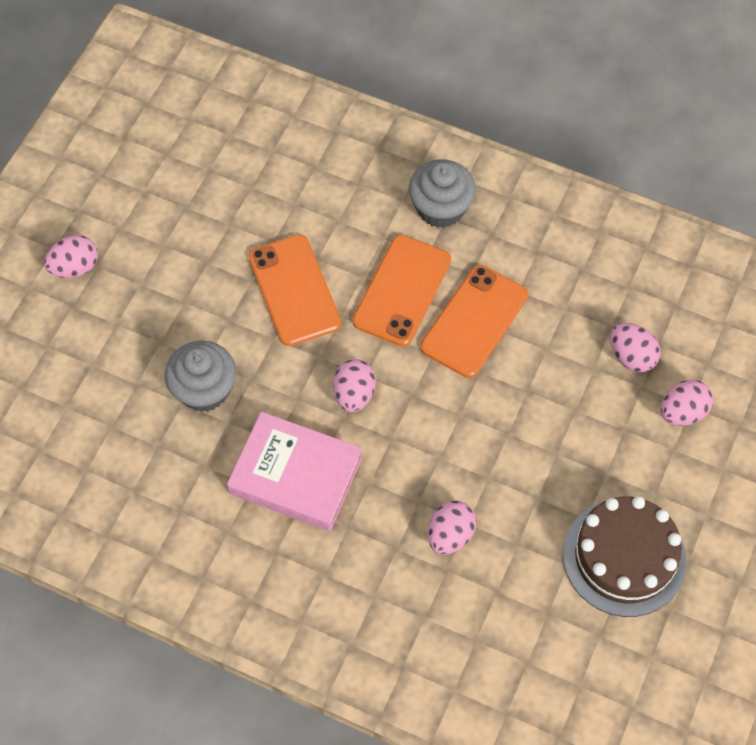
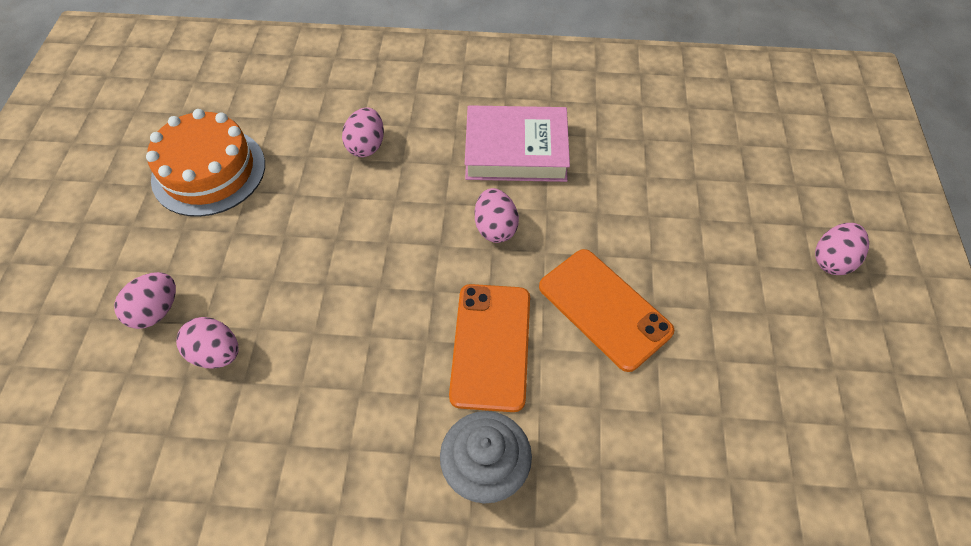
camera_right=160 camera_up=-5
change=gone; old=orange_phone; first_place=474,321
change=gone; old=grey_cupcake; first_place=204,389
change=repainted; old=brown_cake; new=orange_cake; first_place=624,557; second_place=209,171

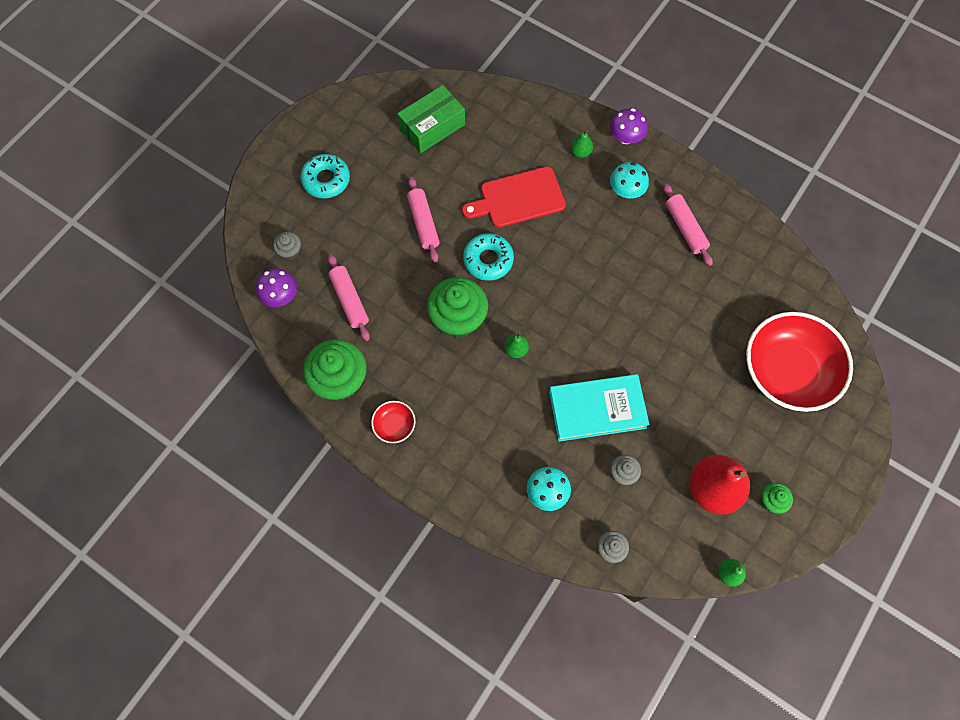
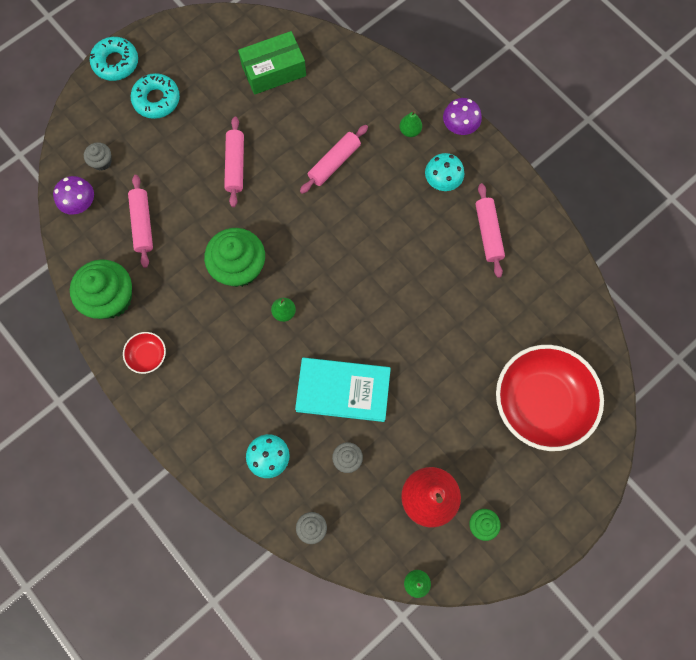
camera_right=15 camera_up=5
change=swapped; old=red_cutting_board; new=pink_rolling_pin; first_place=518,198; second_place=334,163
change=shifted; old=turquoise_donut; first_place=488,260; second_place=116,63

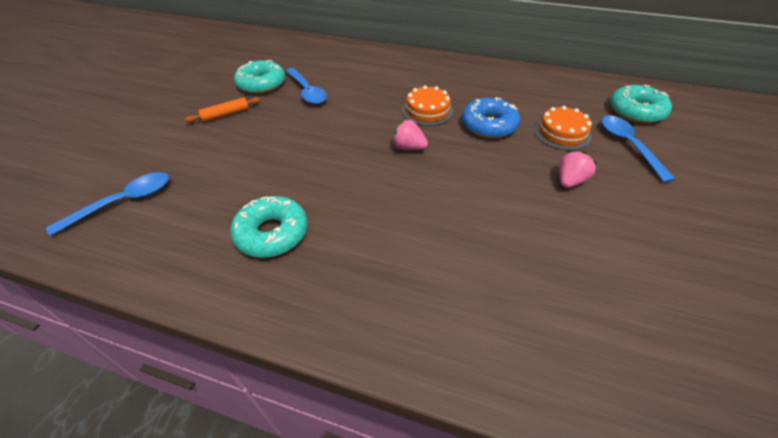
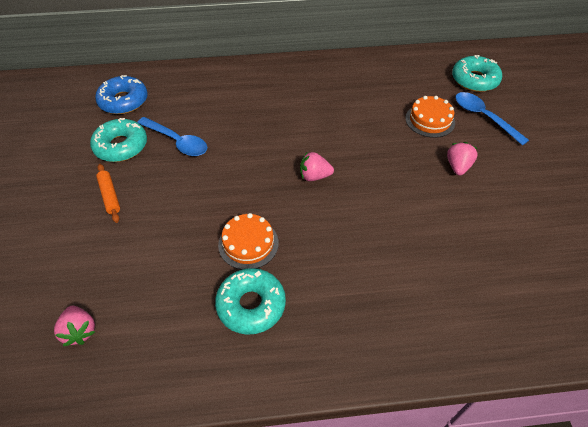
camera_right=-25 camera_up=5
change=shifted; old=orange_cake; first_place=427,111; second_place=248,243
change=rotated; old=orange_rolling_pin; first_place=225,115; second_place=110,196; degrees=-60
change=shifted; old=blue_donut; first_place=489,125; second_place=123,101
change=swapped; old=blue_spoon; new=pink_strawberry; first_place=123,202; second_place=80,331

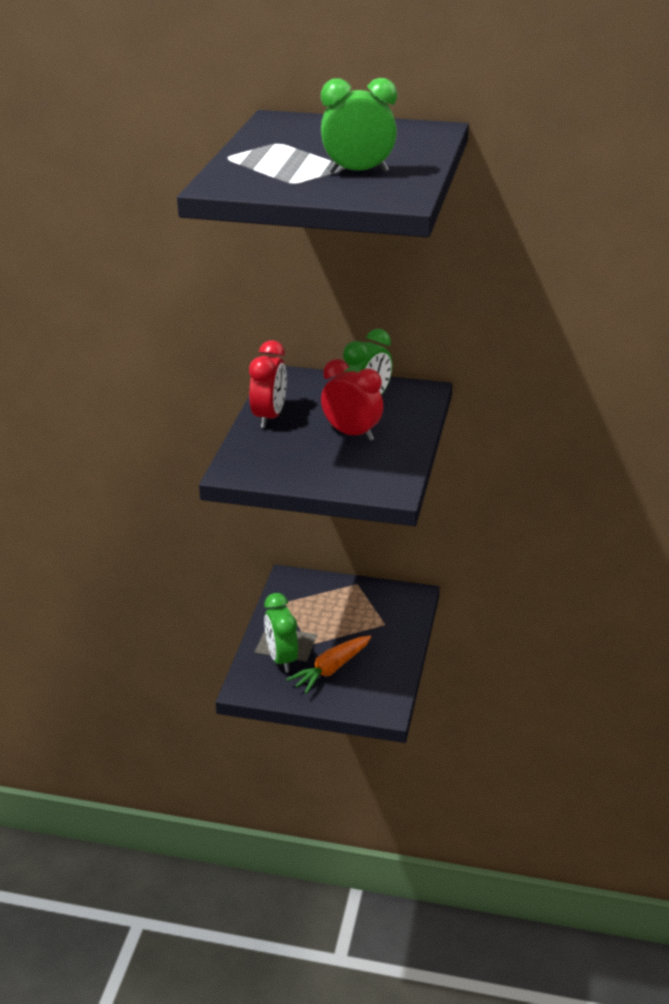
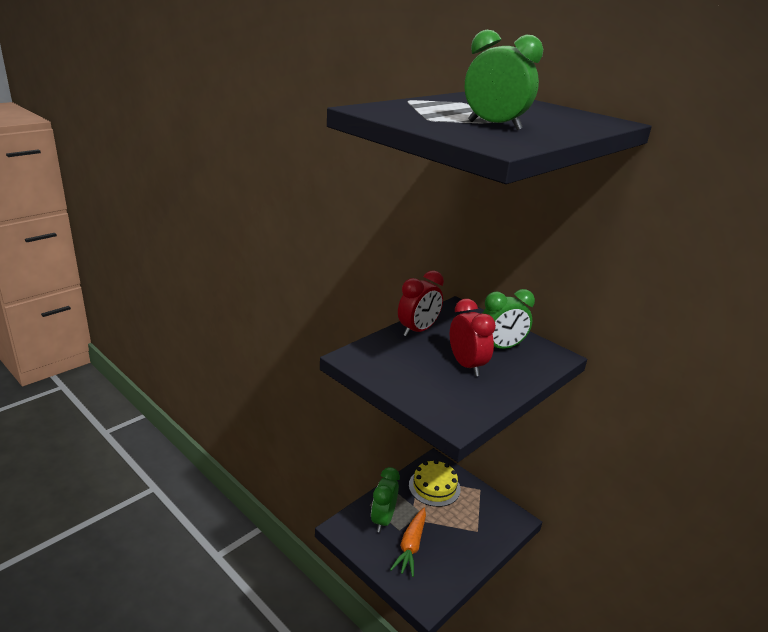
camera_right=30 camera_up=-5
change=rotated; old=orange_carrot; first_place=331,669; second_place=411,546; degrees=-60
change=new; new=yellow_cake; second_place=434,487

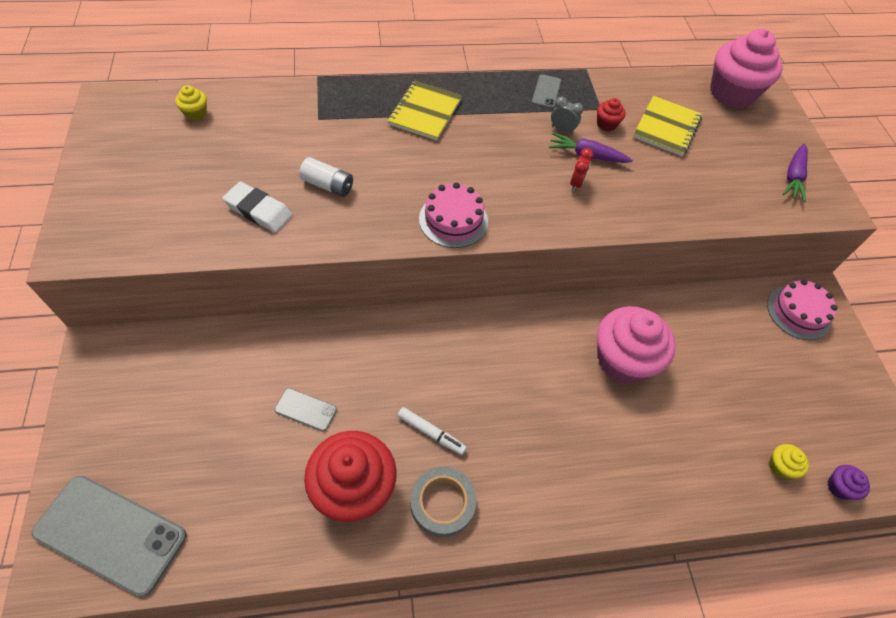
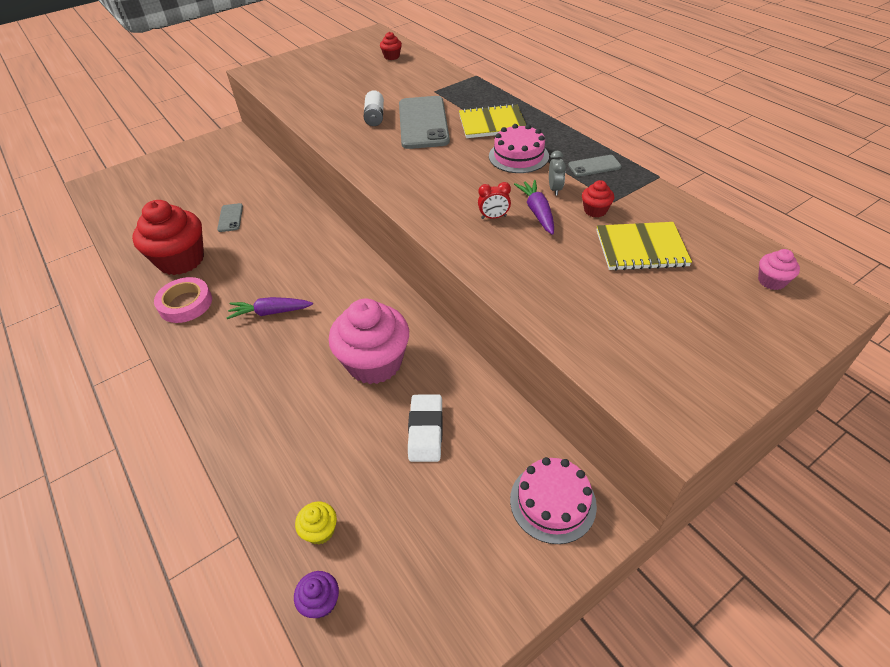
camera_right=70 camera_up=-10
change=scaled; old=pink_cupcake; first_place=731,93; second_place=771,281; factor=0.42
change=repainted; old=yellow_cupcake; new=red_cupcake; first_place=195,113; second_place=392,56
change=shifted; old=purple_carrot; first_place=793,177; second_place=270,312
change=shifted; old=white_eraser; first_place=258,210; second_place=426,430
change=shifted; old=pink_cake; first_place=453,220; second_place=518,156
change=gone; old=white_marker; first_place=431,433
change=repainted; old=grey_tape; new=pink_tape; first_place=442,503; second_place=185,303
change=shifted; old=grey_phone; first_place=111,534; second_place=423,123

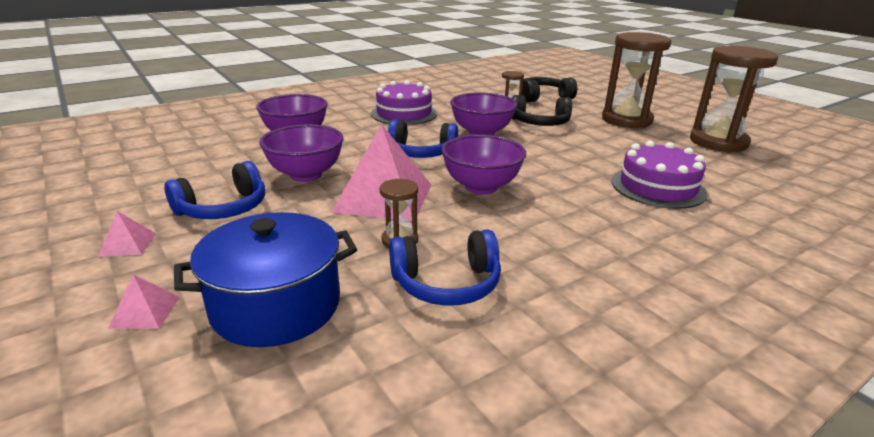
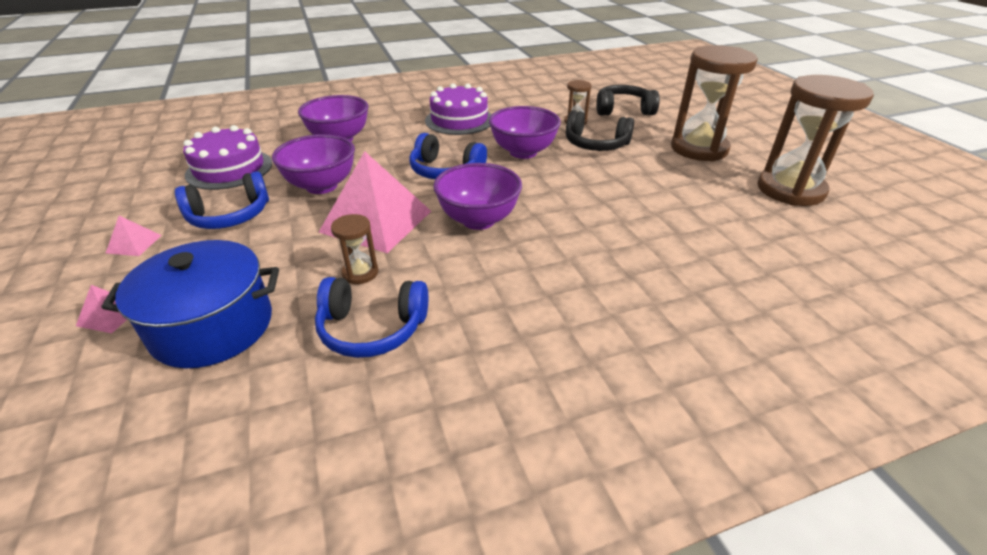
camera_right=15 camera_up=10
change=shifted; old=purple_cake; first_place=657,187; second_place=229,169

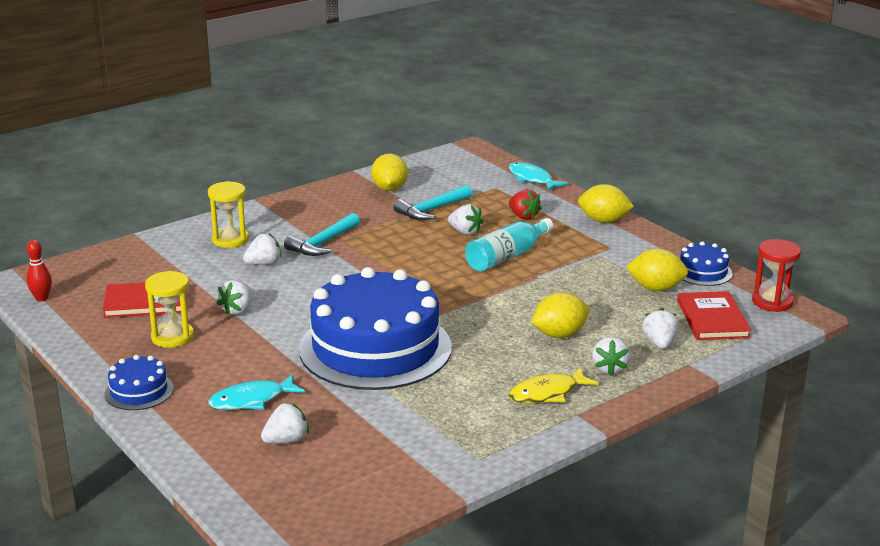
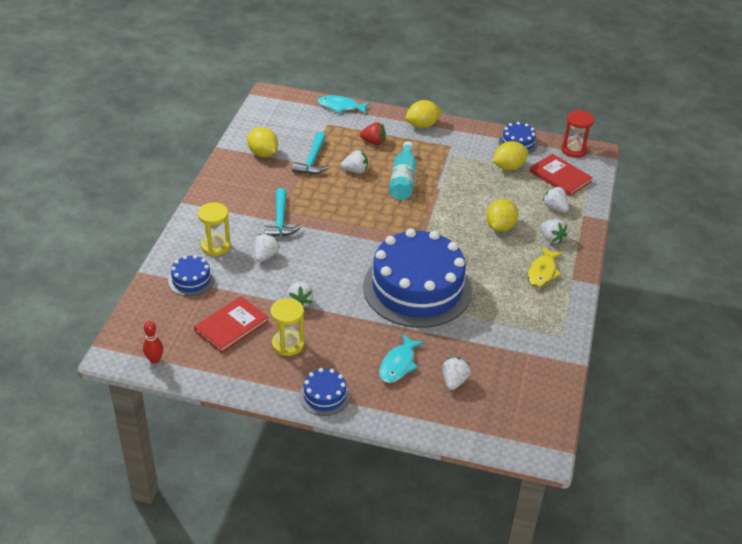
camera_right=-40 camera_up=15
change=new; new=blue_cake; second_place=191,280

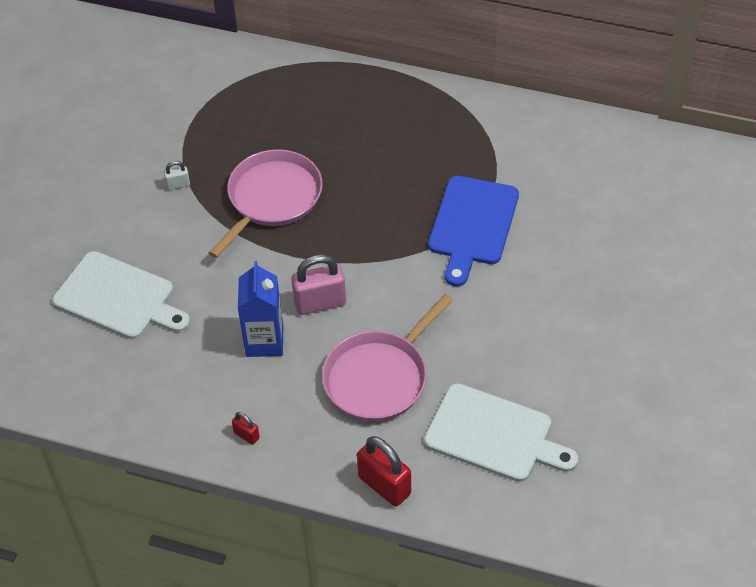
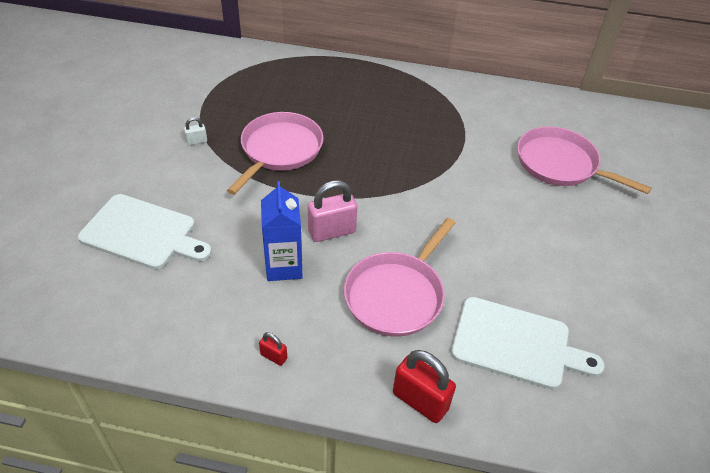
camera_right=-10 camera_up=-5
change=gone; old=blue_cutting_board; first_place=472,225
change=new; new=pink_pan; second_place=560,164

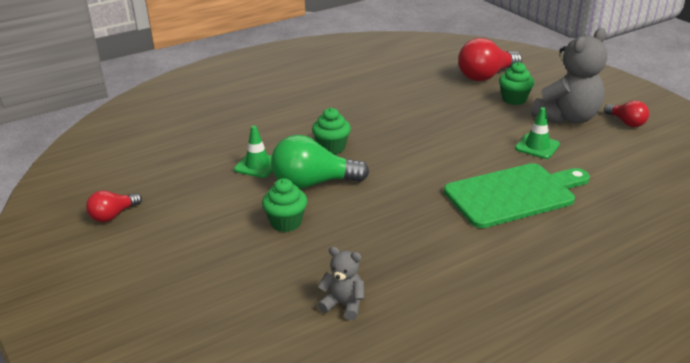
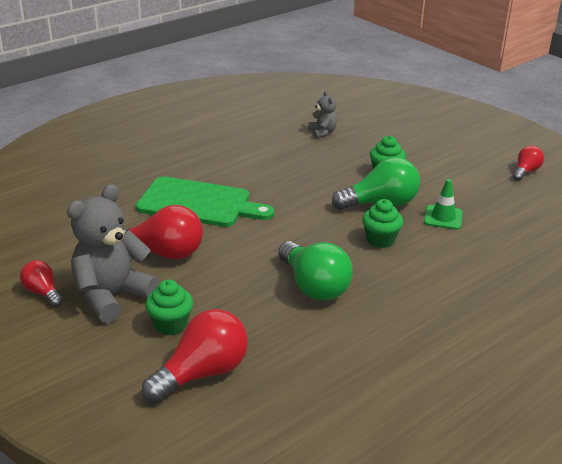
camera_right=170 camera_up=0
change=swapped; old=green_traffic_cone; new=red_light_bulb; first_place=537,146; second_place=162,253
change=rotated; old=green_cutting_board; first_place=514,194; second_place=199,203; degrees=-135
change=rotated; old=grey_teddy_bear; first_place=343,304; second_place=322,133; degrees=-120
change=new; new=green_light_bulb; second_place=314,286

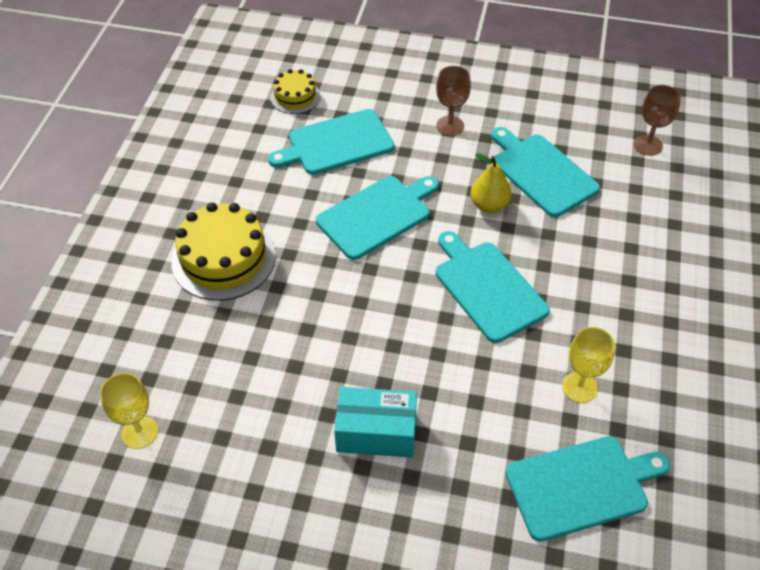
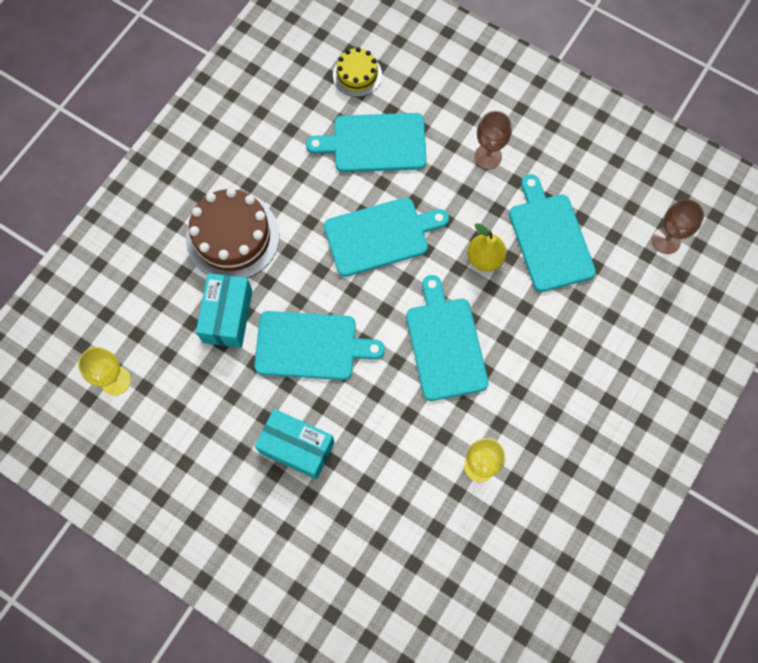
camera_right=20 camera_up=20
change=repainted; old=yellow_cake; new=brown_cake; first_place=223,258; second_place=232,237
change=shifted; old=turquoise_cutting_board; first_place=581,486; second_place=311,345
change=new; new=turquoise_box; second_place=227,316

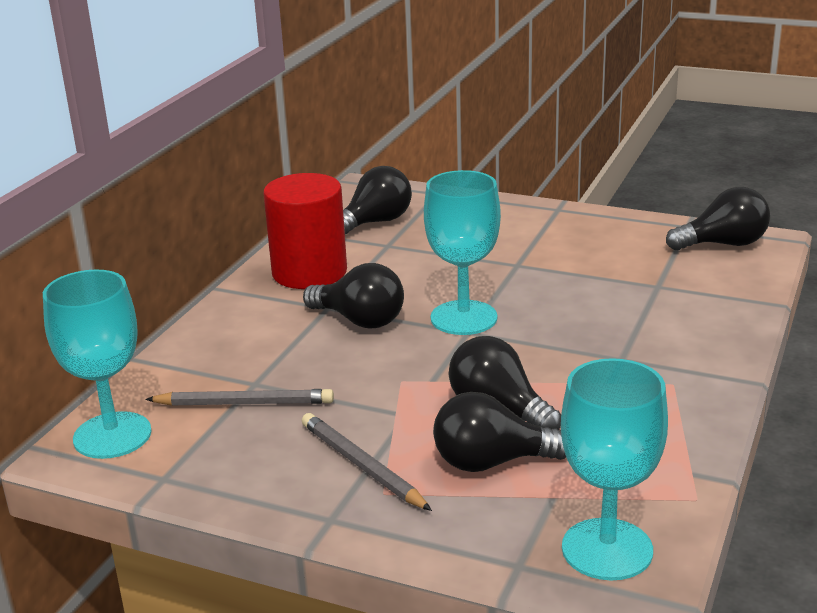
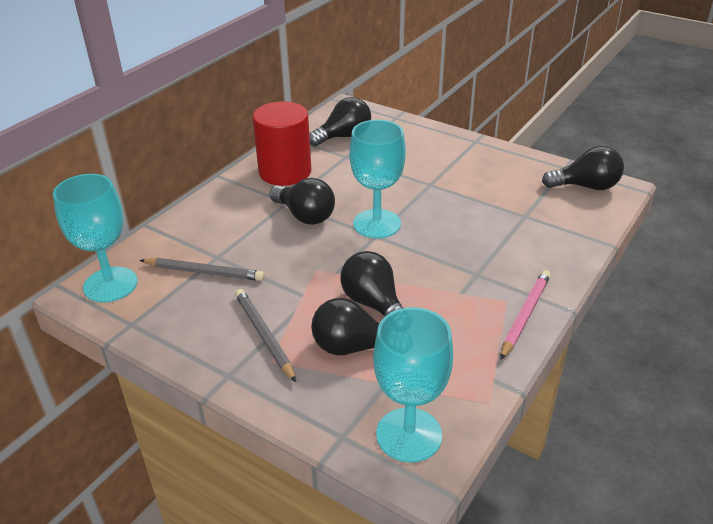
camera_right=10 camera_up=10
change=new; new=pink_pencil; second_place=525,315

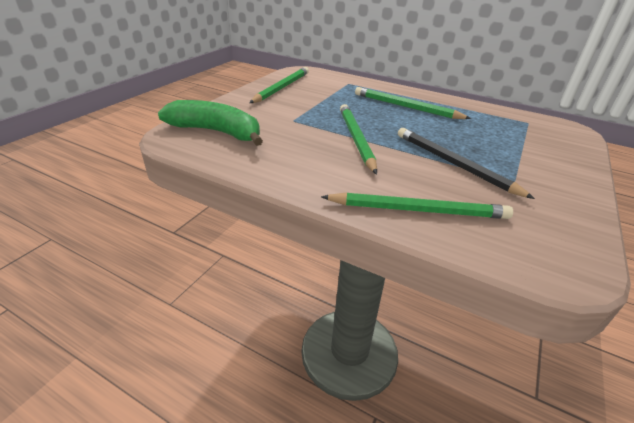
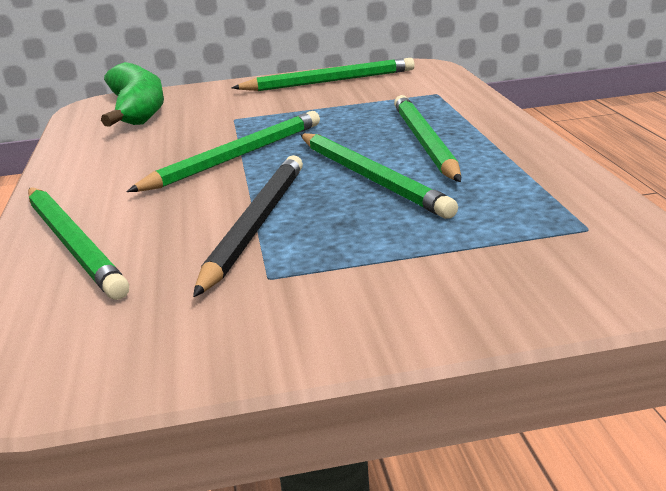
camera_right=55 camera_up=-10
change=new; new=green_pencil; second_place=369,177

